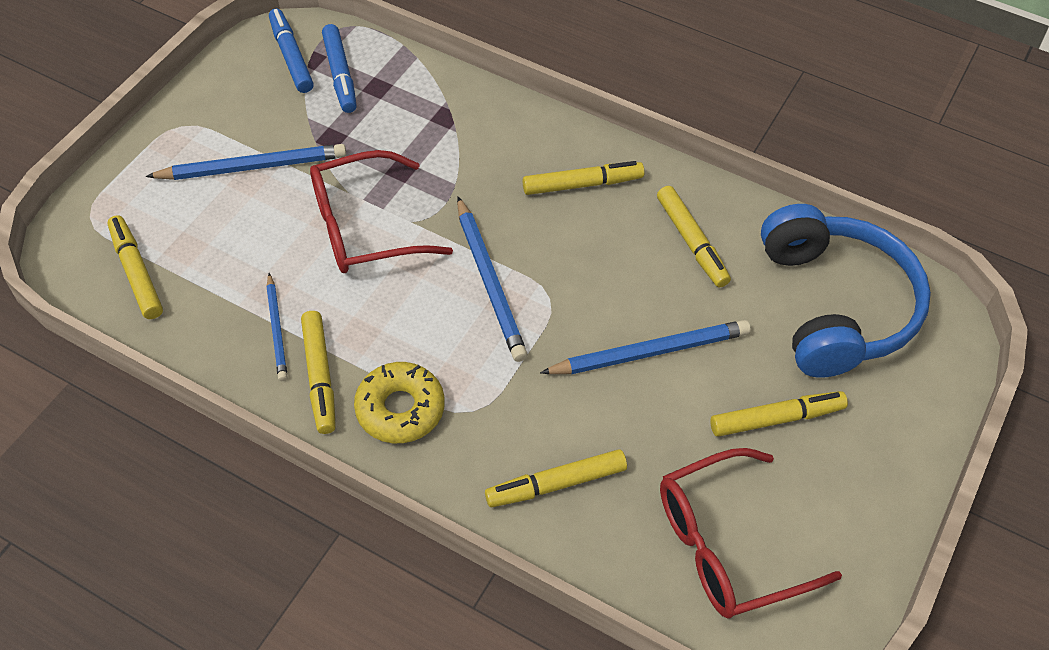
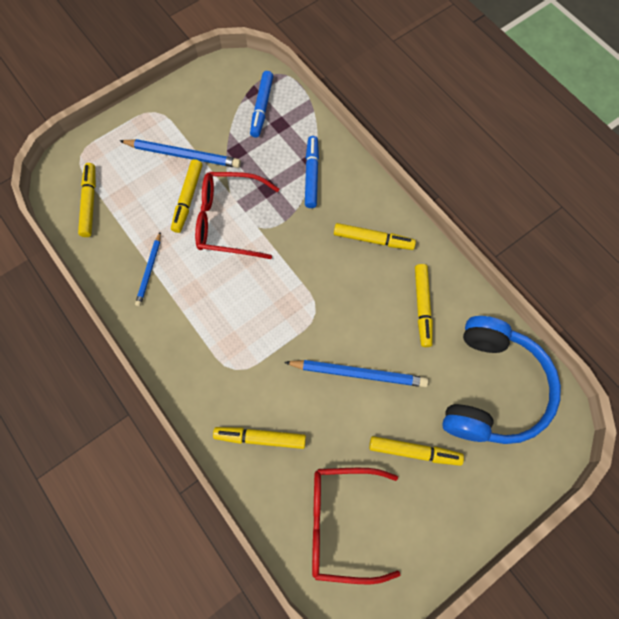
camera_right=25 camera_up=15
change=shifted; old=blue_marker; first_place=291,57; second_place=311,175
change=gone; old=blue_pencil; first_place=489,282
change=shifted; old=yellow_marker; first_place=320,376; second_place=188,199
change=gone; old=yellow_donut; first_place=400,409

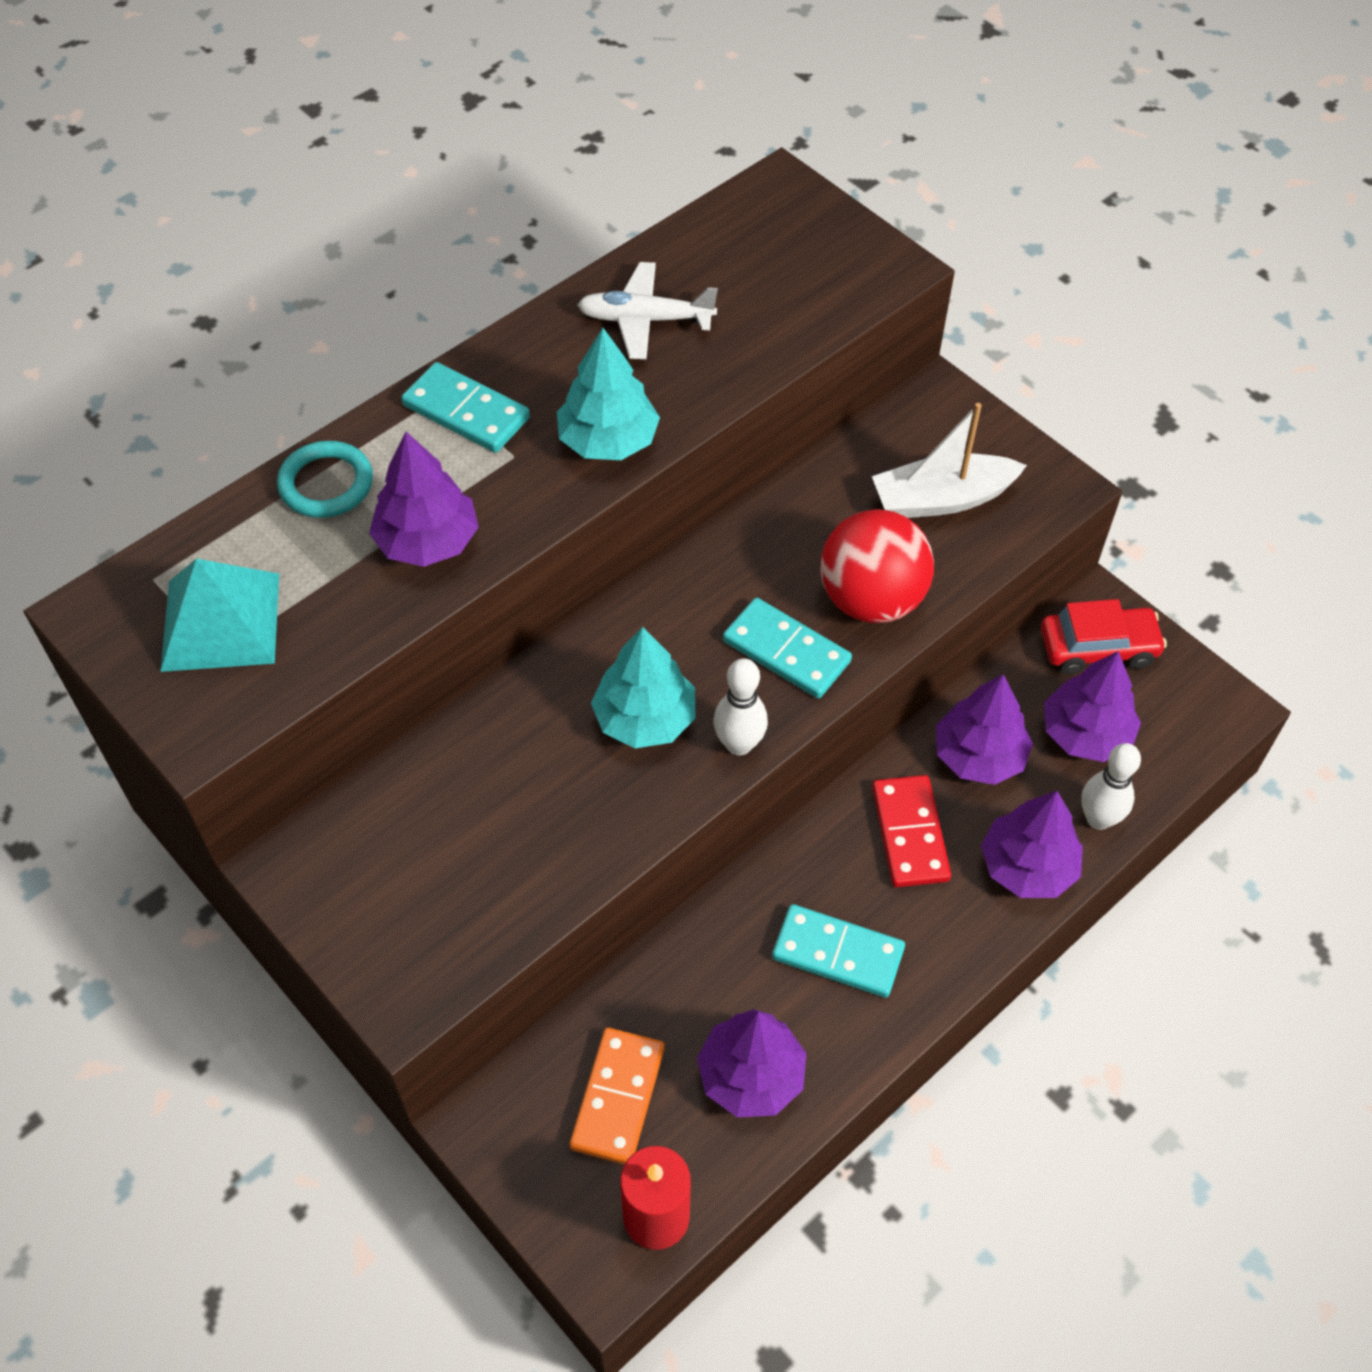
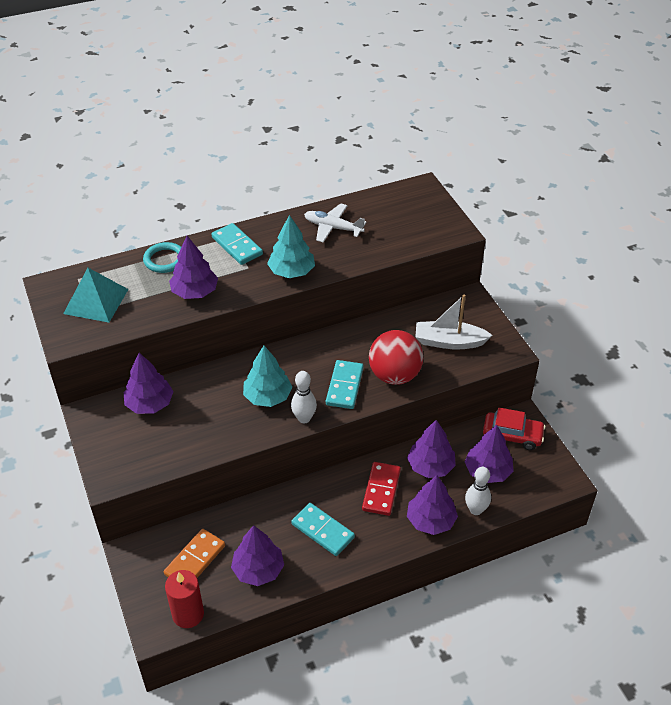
camera_right=20 camera_up=-10
change=rotated; old=turquoise_domino; first_place=786,651; second_place=344,386; degrees=45
change=new; new=purple_tree; second_place=150,404

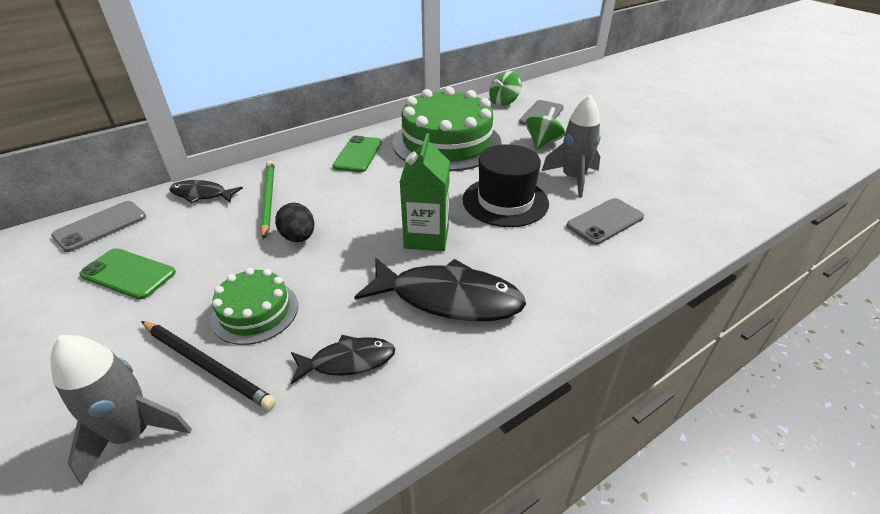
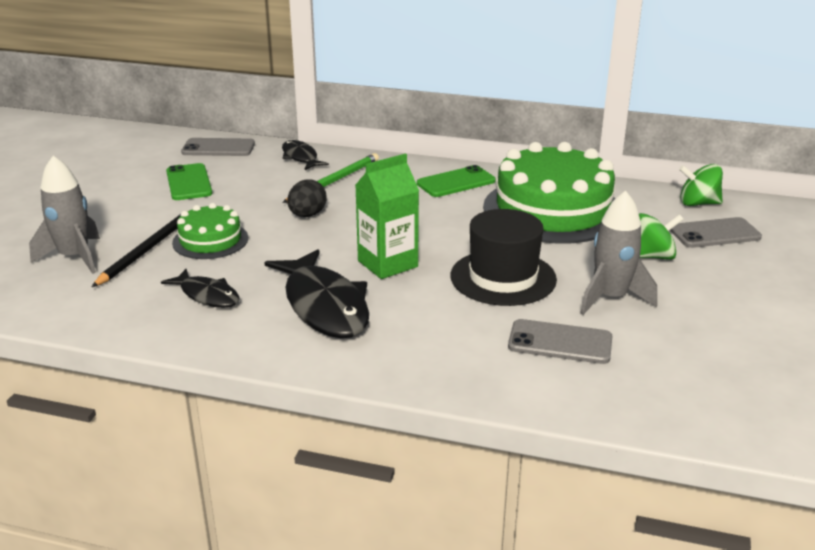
camera_right=50 camera_up=-10
change=rotated; old=black_pencil; first_place=207,365; second_place=146,250; degrees=-150

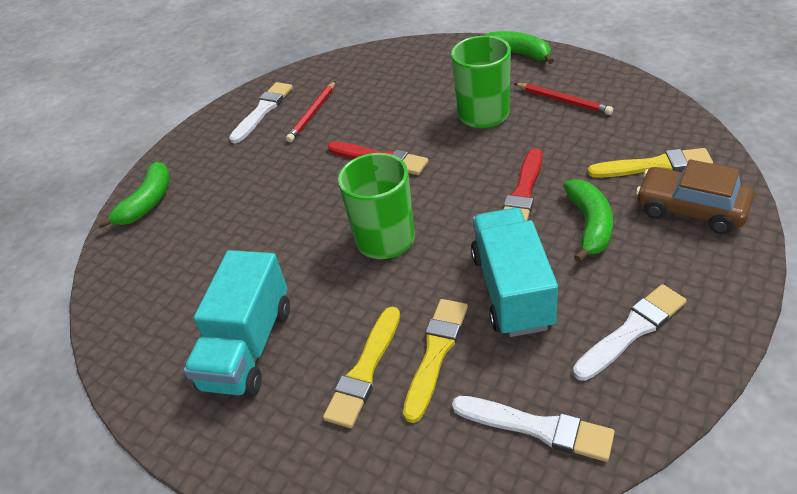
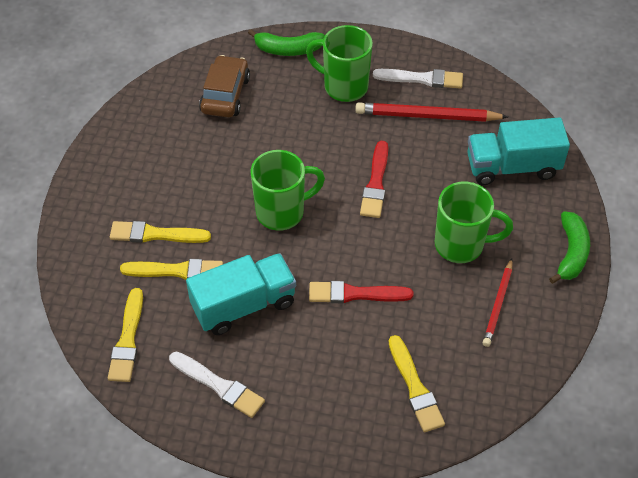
camera_right=65 camera_up=10
change=scaled; old=red_pencil; first_place=312,114; second_place=427,116; factor=1.59
change=shifted; old=brown_car; first_place=690,209; second_place=225,94
change=gone; old=green_banana; first_place=589,225
change=shifted; old=turquoise_truck; first_place=248,347; second_place=512,167
change=repainted; old=white_brush; new=yellow_brush; first_place=538,428; second_place=127,340
change=new; new=green_mug; second_place=344,86

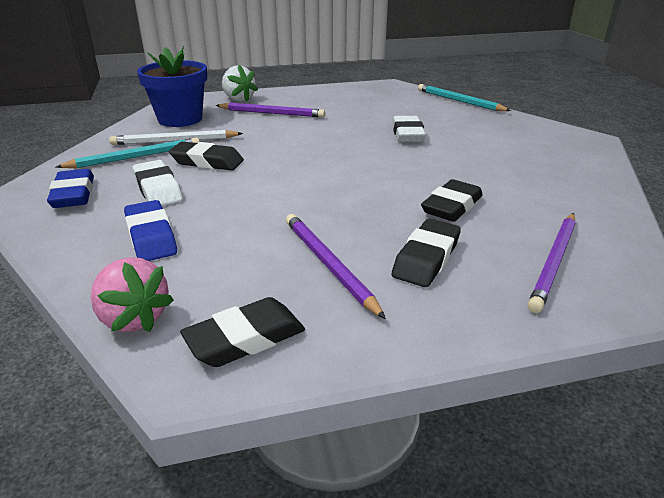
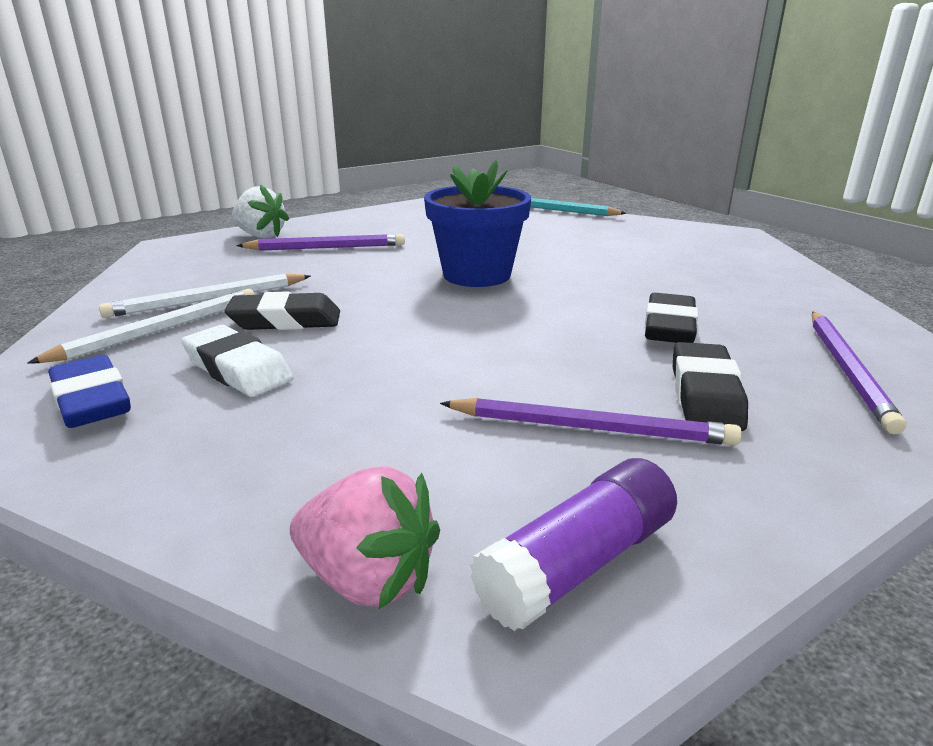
camera_right=-20 camera_up=-5
change=shifted; old=blue_flower_pot; first_place=180,119; second_place=477,275
change=gone; old=white_eraser; first_place=407,134
change=repainted; old=turquoise_pencil; new=white_pencil; first_place=135,157; second_place=159,330
change=gone; old=blue_eraser; first_place=151,237
change=rotated; old=purple_pencil; first_place=328,264; second_place=591,428; degrees=150
change=swapped; old=black_eraser; new=purple_glue_stick; first_place=245,339; second_place=578,564

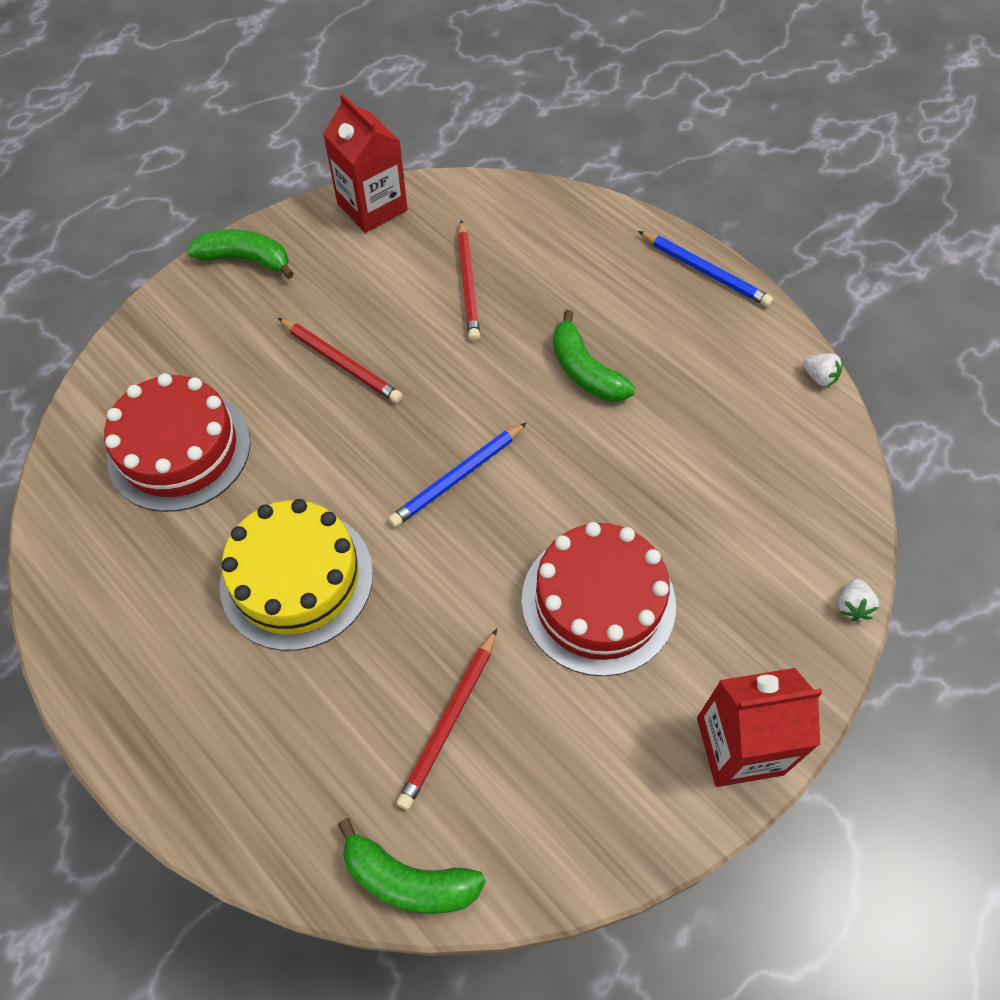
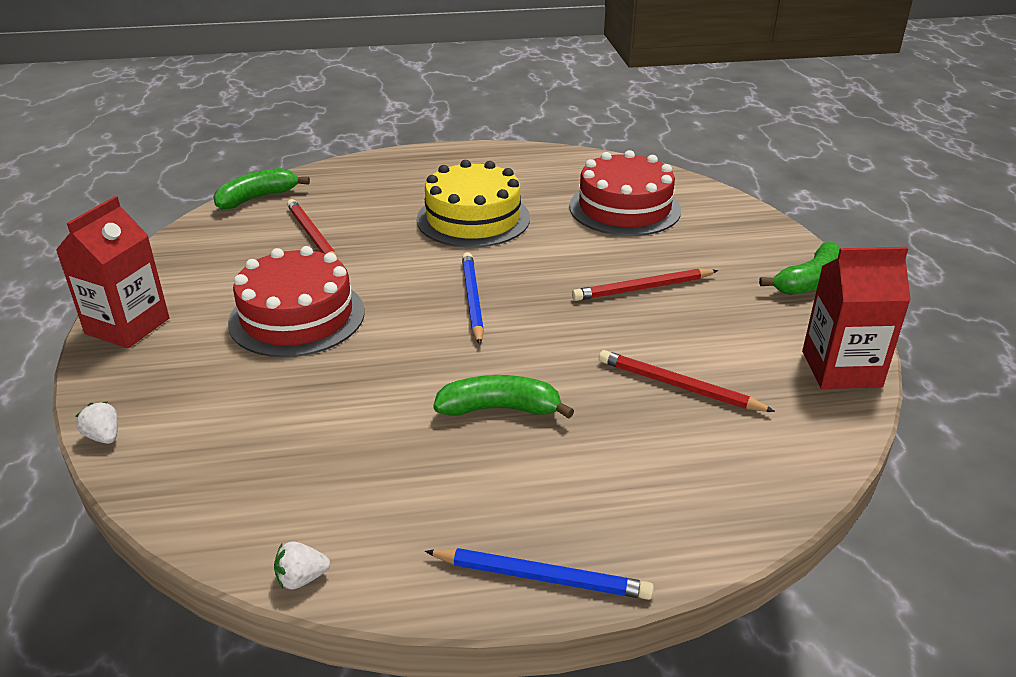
camera_right=125 camera_up=-25
change=rotated; old=blue_pencil; first_place=705,271; second_place=541,577; degrees=-150

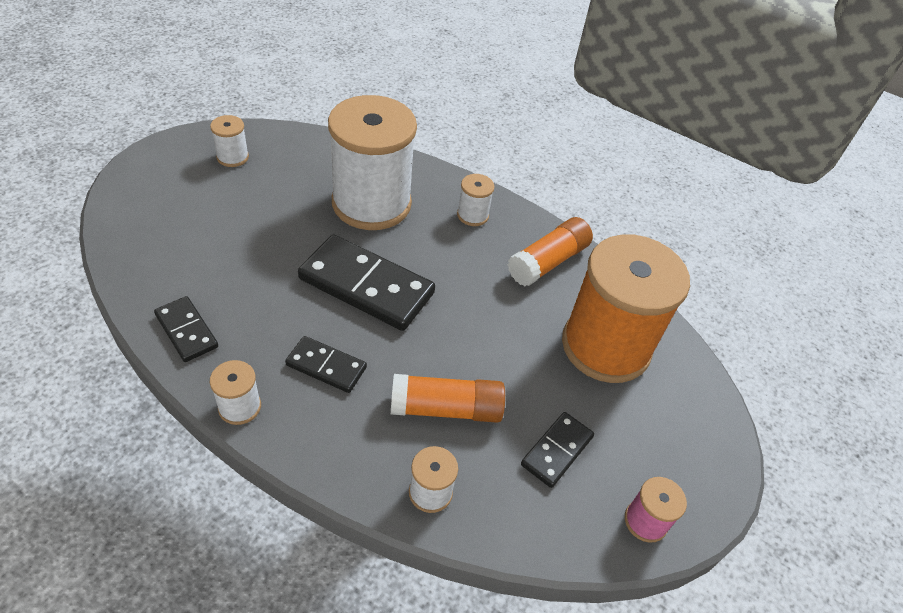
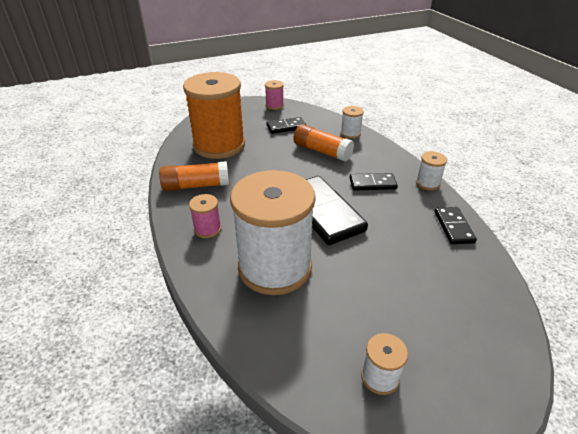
camera_right=-140 camera_up=-10
change=repainted; old=white_spool; new=pink_spool; first_place=472,215; second_place=207,229
change=rotated; old=black_domino; first_place=326,366; second_place=372,184; degrees=-60

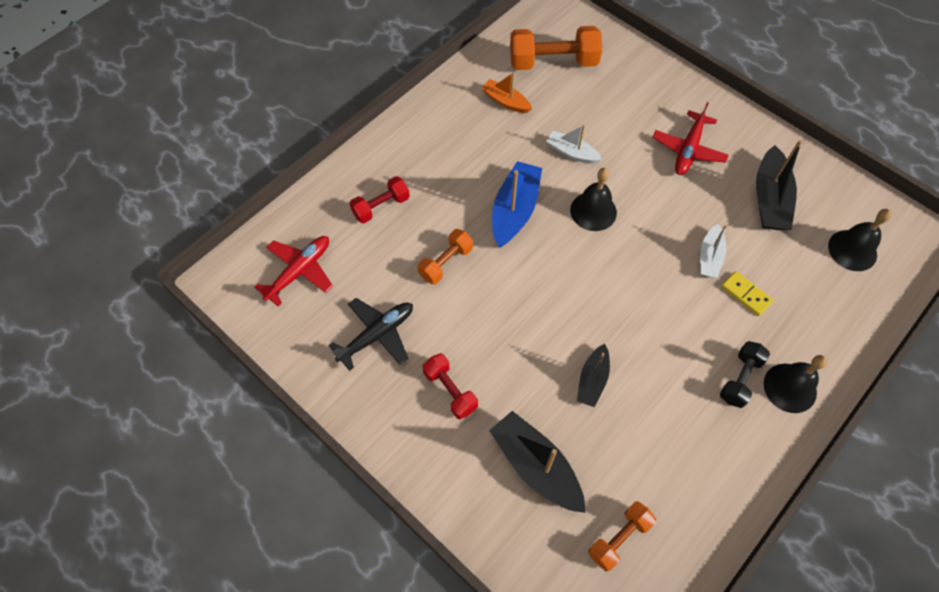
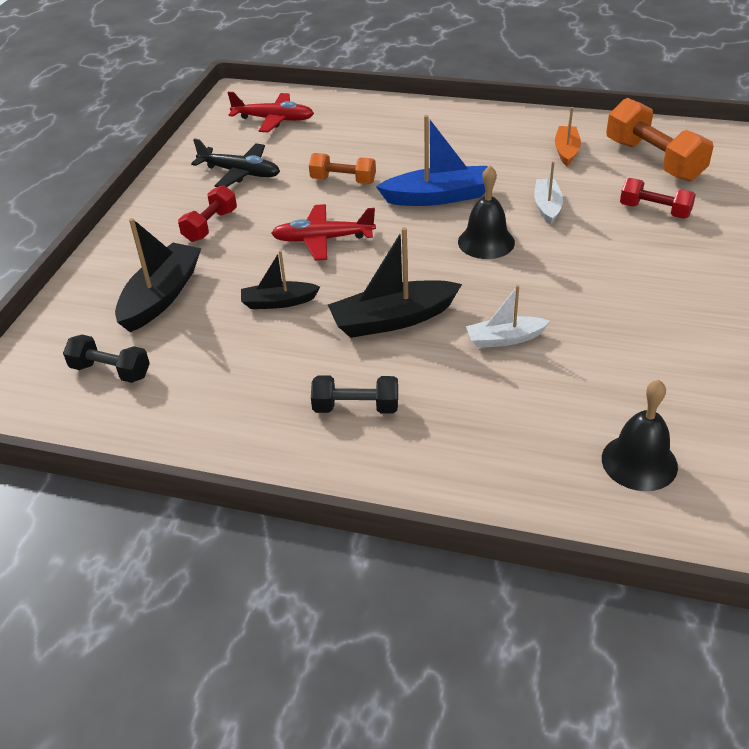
camera_right=65 camera_up=-20
change=shifted; old=red_plane; first_place=688,150; second_place=323,239
change=shifted; old=black_boat; first_place=769,199; second_place=392,320
change=shifted; old=red_dumbbell; first_place=381,206; second_place=654,211
change=gone; old=yellow_domino; first_place=746,294
change=gone; old=black_bell; first_place=790,387
change=repainted; old=orange_dumbbell; new=black_dumbbell; first_place=619,538; second_place=110,371

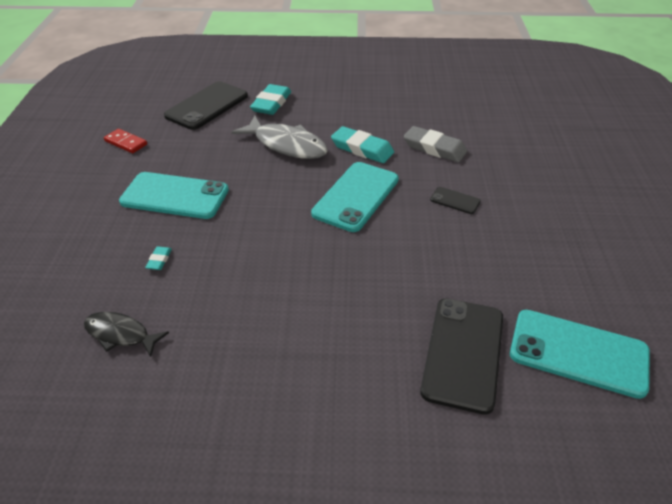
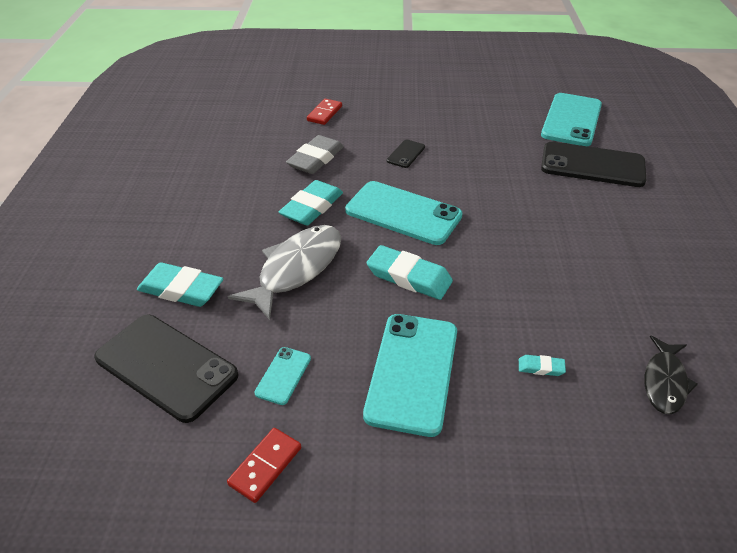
camera_right=-90 camera_up=0
change=new; new=red_domino; second_place=324,113
change=new; new=turquoise_eraser; second_place=409,277
change=new; new=turquoise_phone; second_place=283,375

